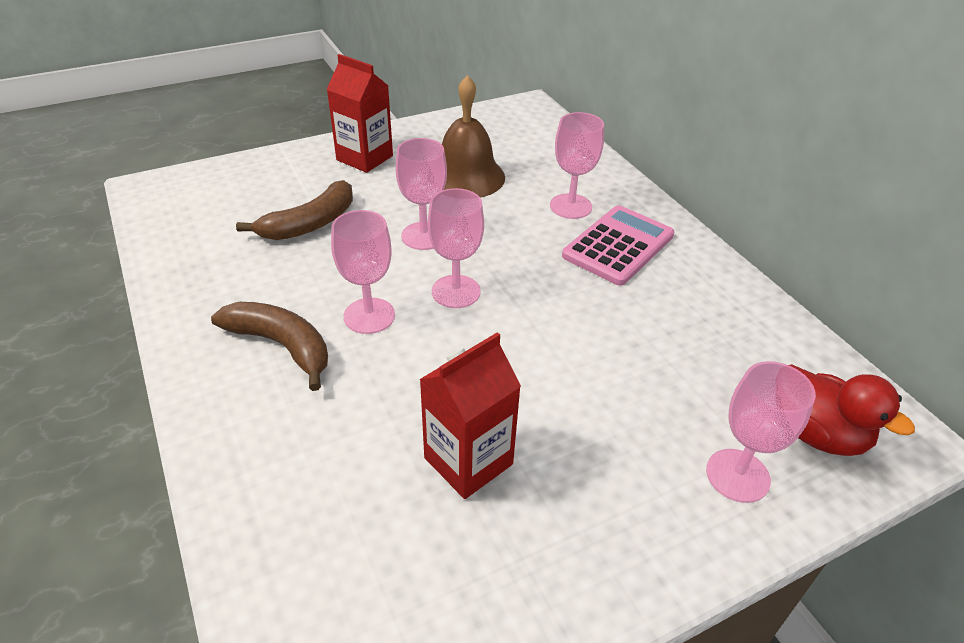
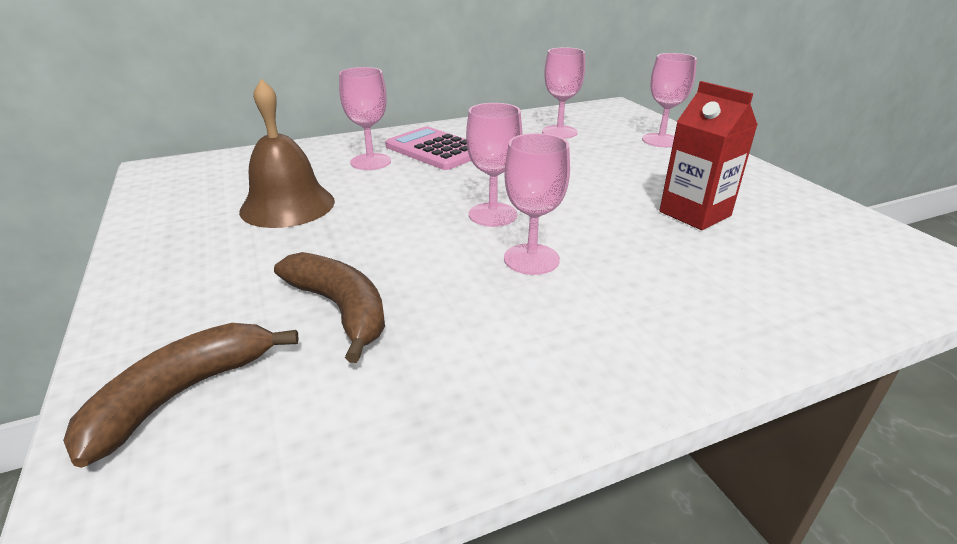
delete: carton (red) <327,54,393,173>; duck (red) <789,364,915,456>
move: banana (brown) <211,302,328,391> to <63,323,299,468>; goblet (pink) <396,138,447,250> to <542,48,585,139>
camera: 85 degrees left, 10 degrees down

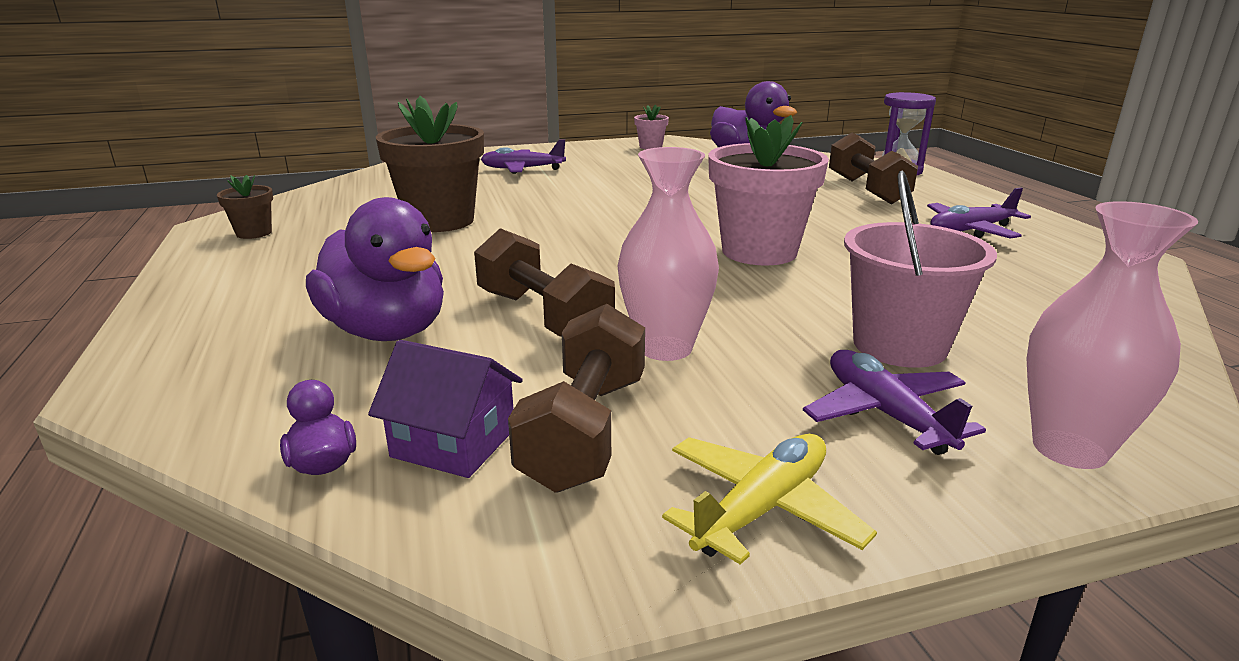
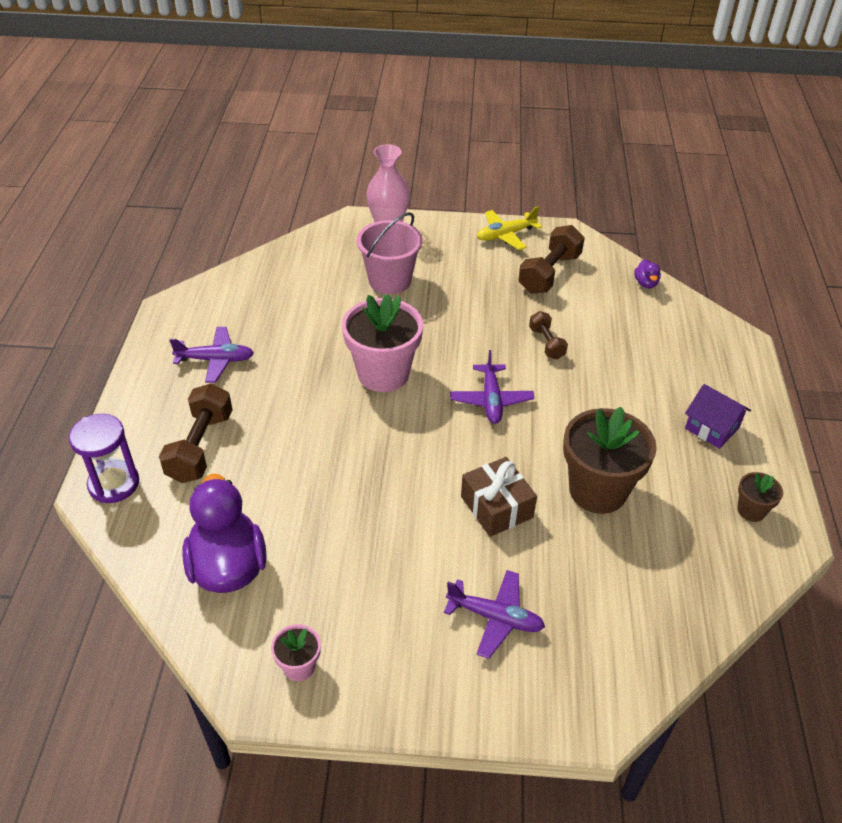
delete: duck (purple) <306,197,444,341>; vase (pink) <617,147,719,361>
insert: gift (brown) <461,457,537,537>
move: house (purple) <368,340,523,478> to <685,384,751,449>; plane (purple) <803,350,986,455> to <450,350,534,424>
resize: dumbbell (brown) <474,228,615,337> = <529,311,568,359> x0.58
camera: 160 degrees left, 20 degrees up

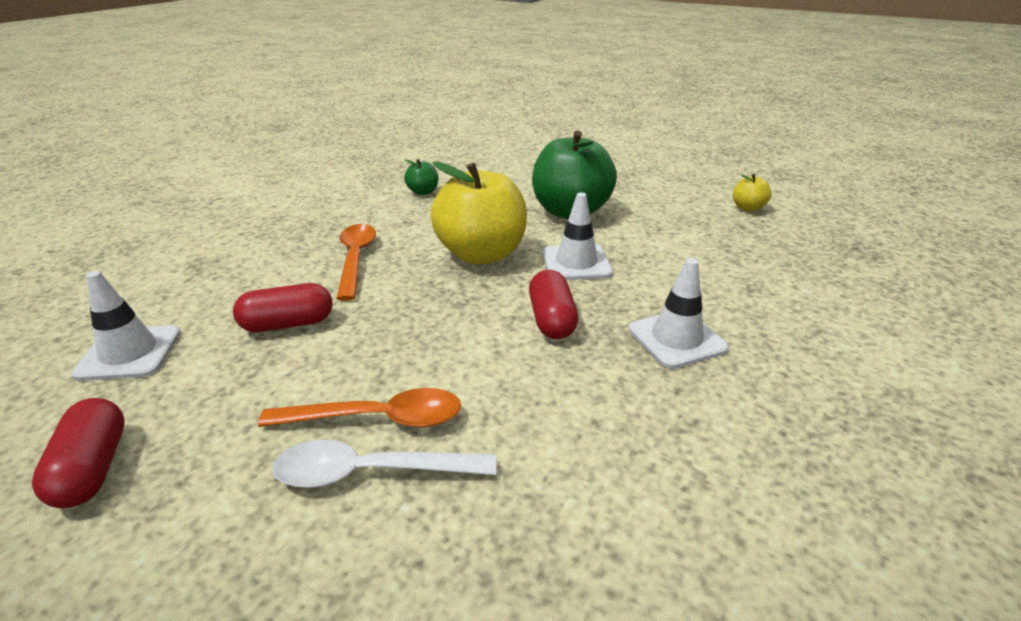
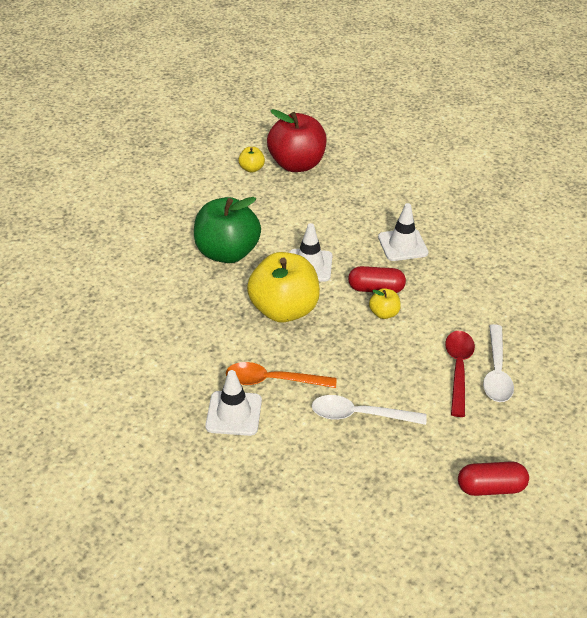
delete: apple (green) <404,159,438,195>
insert: apple (red) <267,109,327,172>; apple (yellow) <369,288,401,319>
move: traffic cone (white) <71,271,181,381> to <205,370,262,436>
replace: capsule (red) <233,283,332,332> to spoon (white) <312,395,427,425>
recolor: spoon (orange) <258,388,461,427> to spoon (red) <445,331,475,417>
camera: 80 degrees left, 10 degrees up

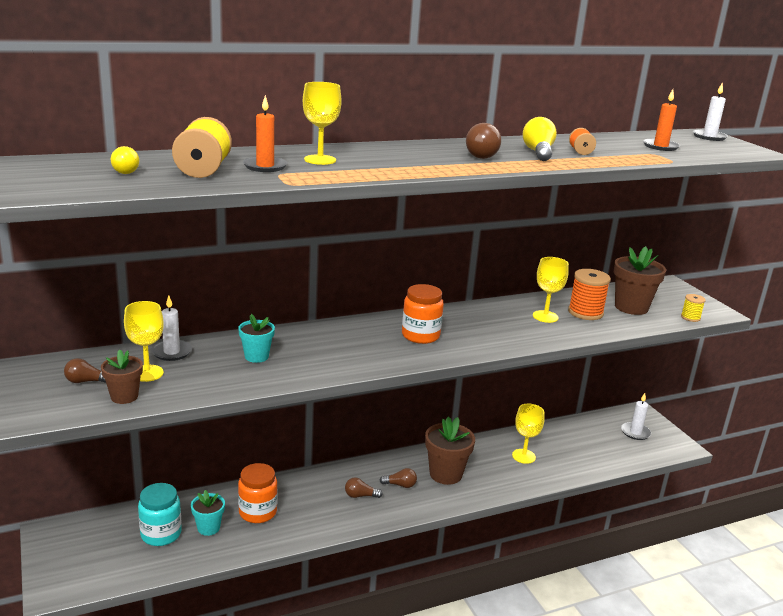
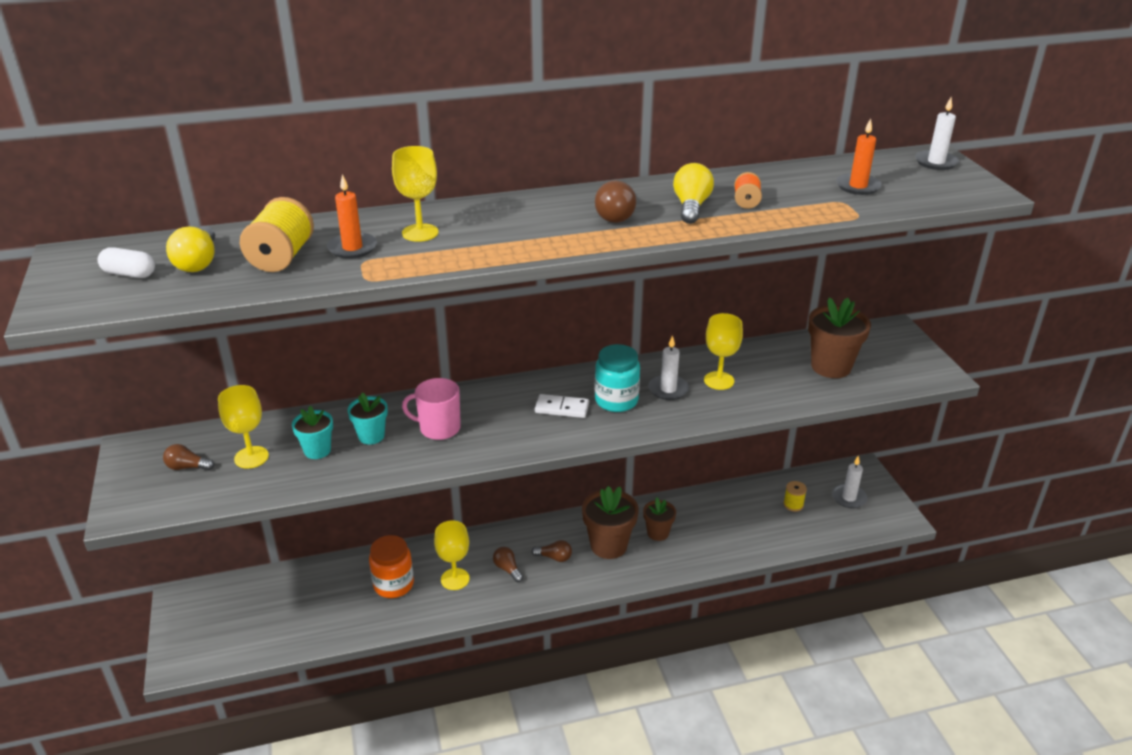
delete: spool (orange) <568,269,611,320>
insert: capsule (white) <98,247,155,278>; mug (pink) <402,378,461,440>
move: flower pot (brown) <101,349,143,404> to <643,498,676,541>; jar (turquoise) <138,483,182,546> to <595,344,640,412>; candle (white) <151,295,192,361> to <648,335,689,400>; flower pot (turquoise) <191,490,225,536> to <292,406,333,459>; goblet (yellow) <512,404,544,464> to <434,520,470,590>; spool (yellow) <681,294,706,322> to <783,481,807,512>
replace: jar (orange) <402,284,444,344> to domino (white) <535,394,589,418>
rotate: light bulb (brown) <345,477,383,498> = <493,547,523,582> 45 degrees clockwise
resize: light bulb (yellow) <111,146,139,174> = <166,226,215,272> x1.51
camera: 10 degrees right, 10 degrees up

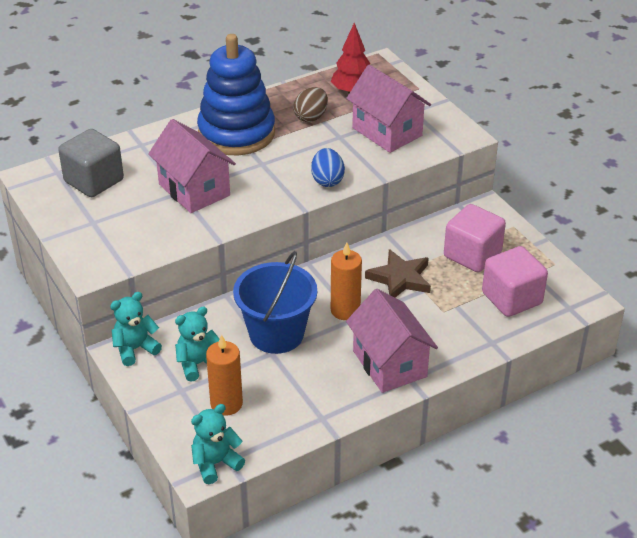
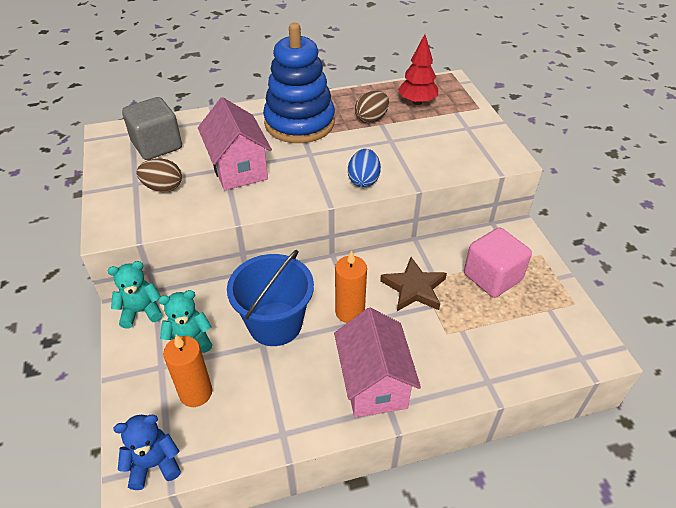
delete: house (pink) <346,65,431,153>; cube (pink) <482,246,548,317>
insert: egg (brown) <136,158,182,192>
recolor: teddy bear (turquoise) <191,404,245,484> to teddy bear (blue) <113,415,181,490>
camera: 15 degrees right, 5 degrees up

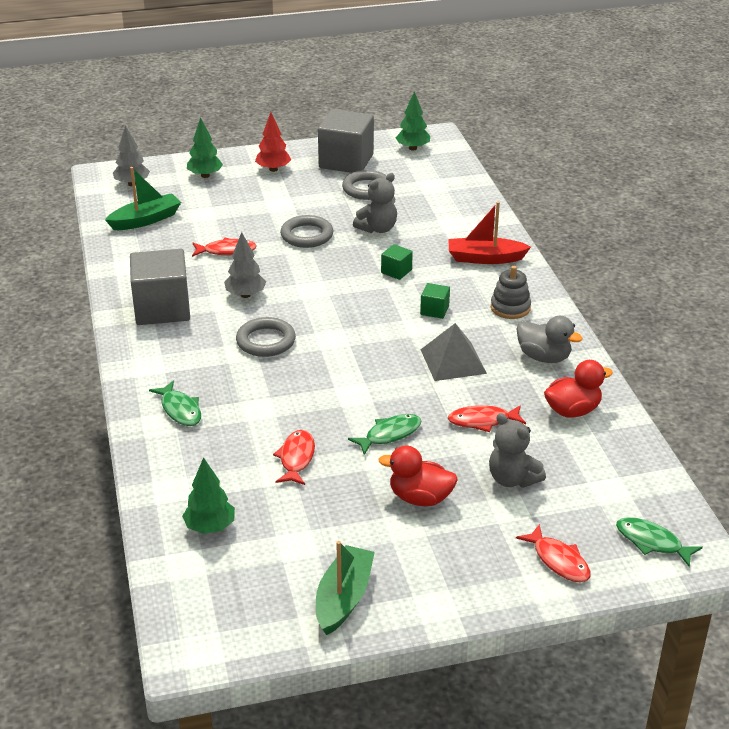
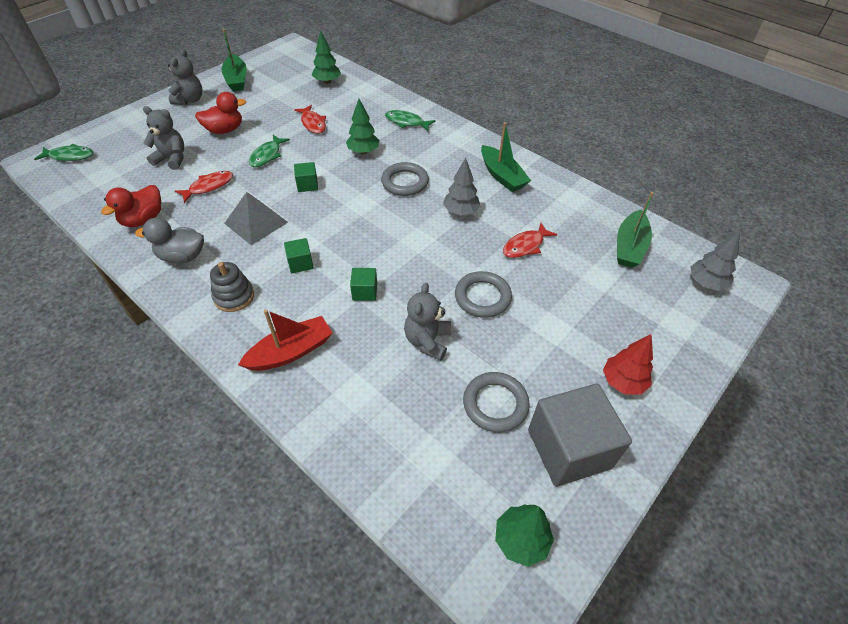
delete: fish (red) <516,524,591,582>
insert: teddy bear (grey) <168,49,202,105>; cube (green) <294,162,318,192>
move: tree (green) <187,117,223,178> to <346,99,379,154>
replace: cube (grey) <130,249,190,325> to boat (green) <481,122,531,192>
camera: 145 degrees right, 15 degrees up

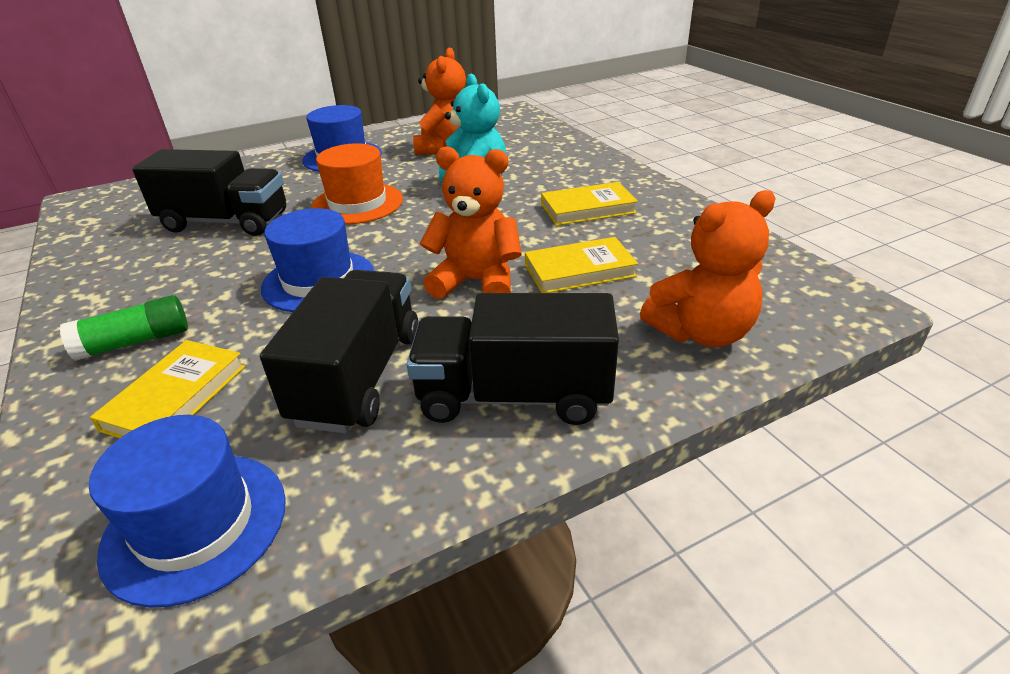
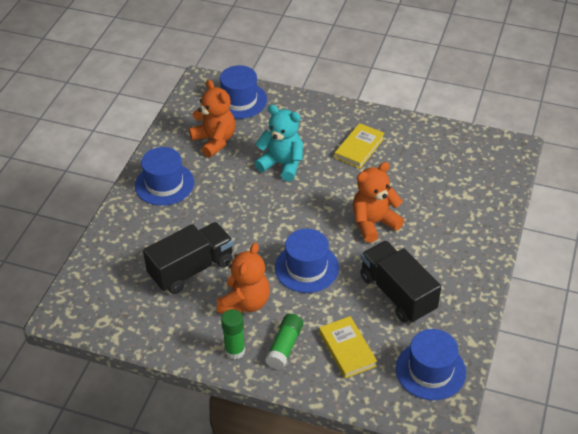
delete: hat (orange) <311,143,403,224>; truck (black) <407,293,619,425>; book (yellow) <525,237,638,293>
insert: hat (blue) <220,65,267,119>; glue stick (green) <221,309,245,359>
move: teddy bear (orange) <640,190,776,348> to <217,243,270,314>
camera: 45 degrees left, 10 degrees up

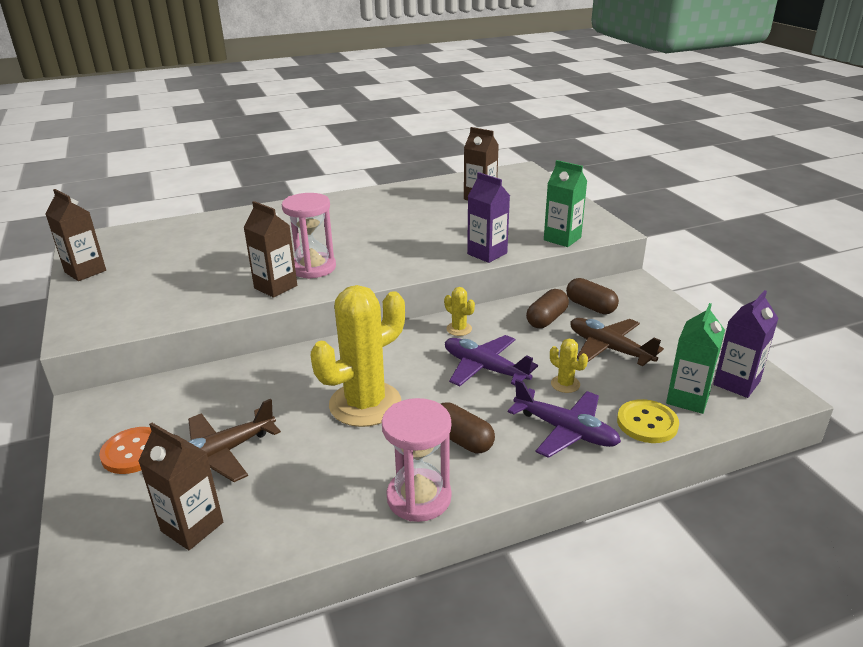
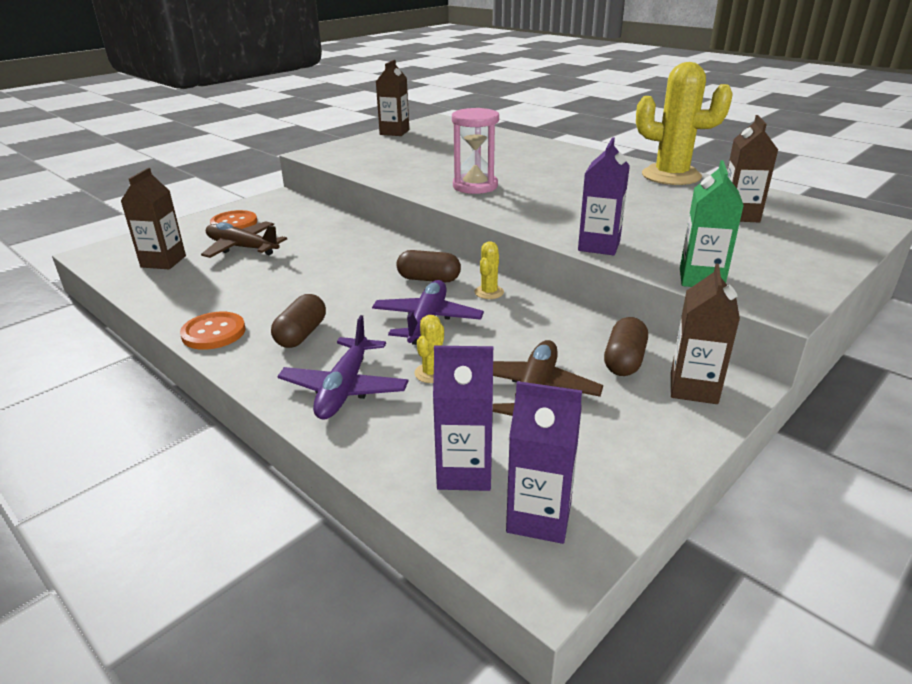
delete: button (yellow) <617,399,679,443>
move: carton (brown) <243,201,297,298> to <671,264,740,404>; cactus (yellow) <311,285,405,427> to <636,62,733,185>; capsule (brown) <526,289,569,328> to <396,250,461,282>
replace: hourglass (pink) <382,398,452,522> to button (orange) <180,312,246,350>
recolor: carton (green) <666,303,725,414> to carton (purple) <433,346,493,491>
camera: 65 degrees right, 0 degrees up

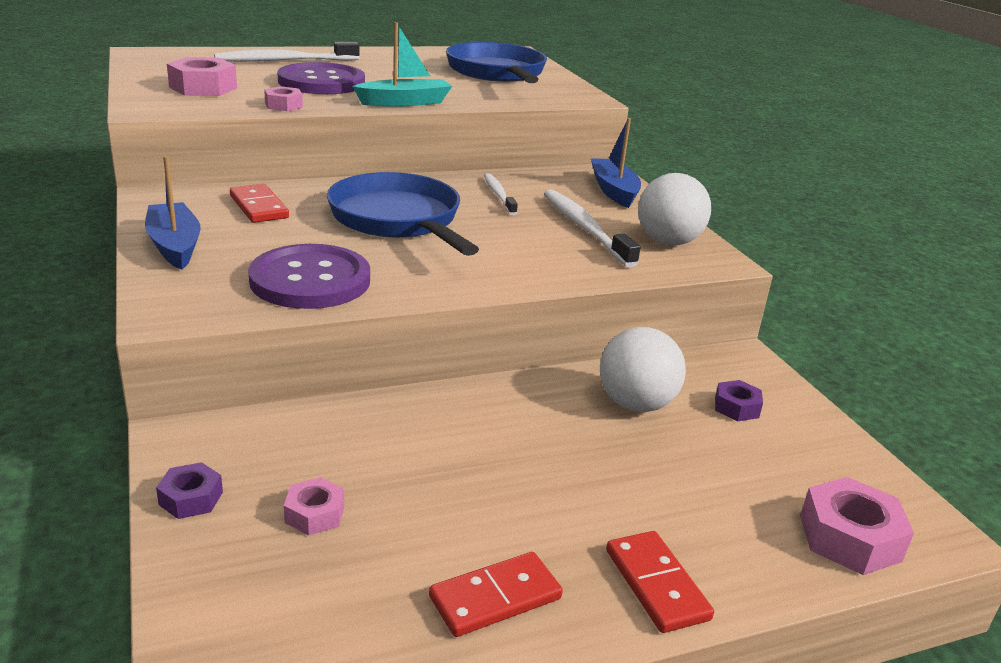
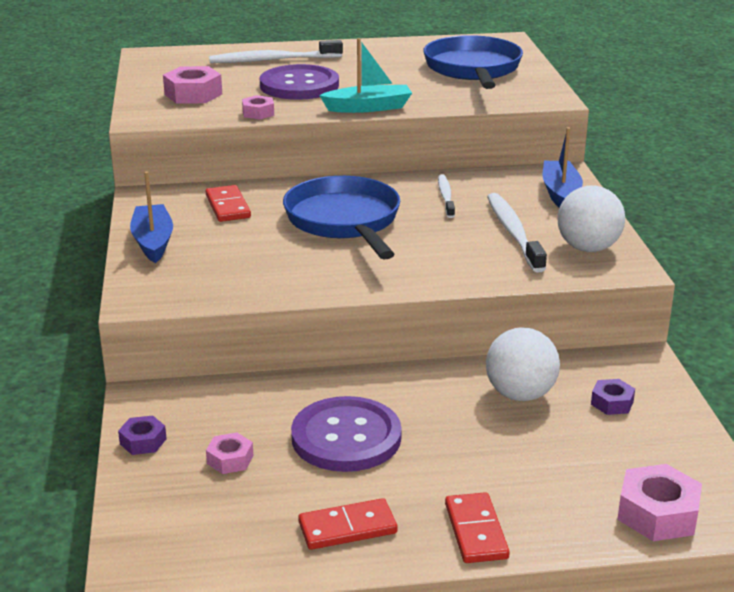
move: button (purple) <248,244,370,309> to <291,396,402,472>
camera: 15 degrees right, 0 degrees up

